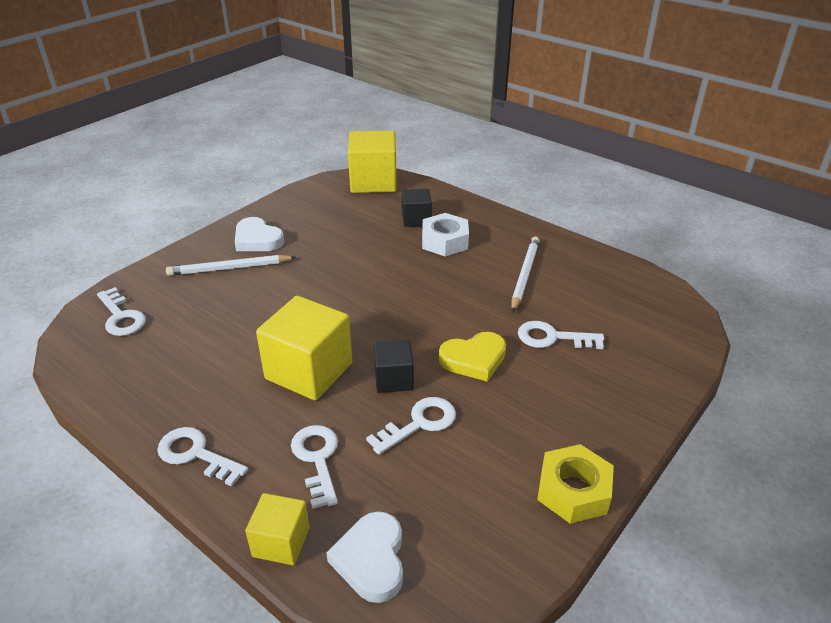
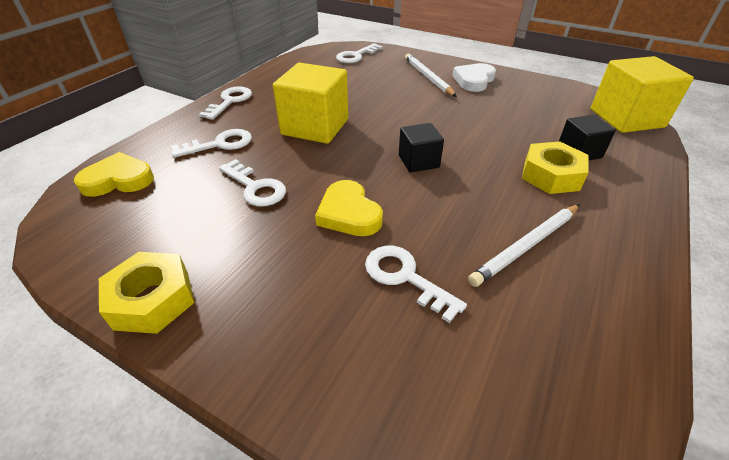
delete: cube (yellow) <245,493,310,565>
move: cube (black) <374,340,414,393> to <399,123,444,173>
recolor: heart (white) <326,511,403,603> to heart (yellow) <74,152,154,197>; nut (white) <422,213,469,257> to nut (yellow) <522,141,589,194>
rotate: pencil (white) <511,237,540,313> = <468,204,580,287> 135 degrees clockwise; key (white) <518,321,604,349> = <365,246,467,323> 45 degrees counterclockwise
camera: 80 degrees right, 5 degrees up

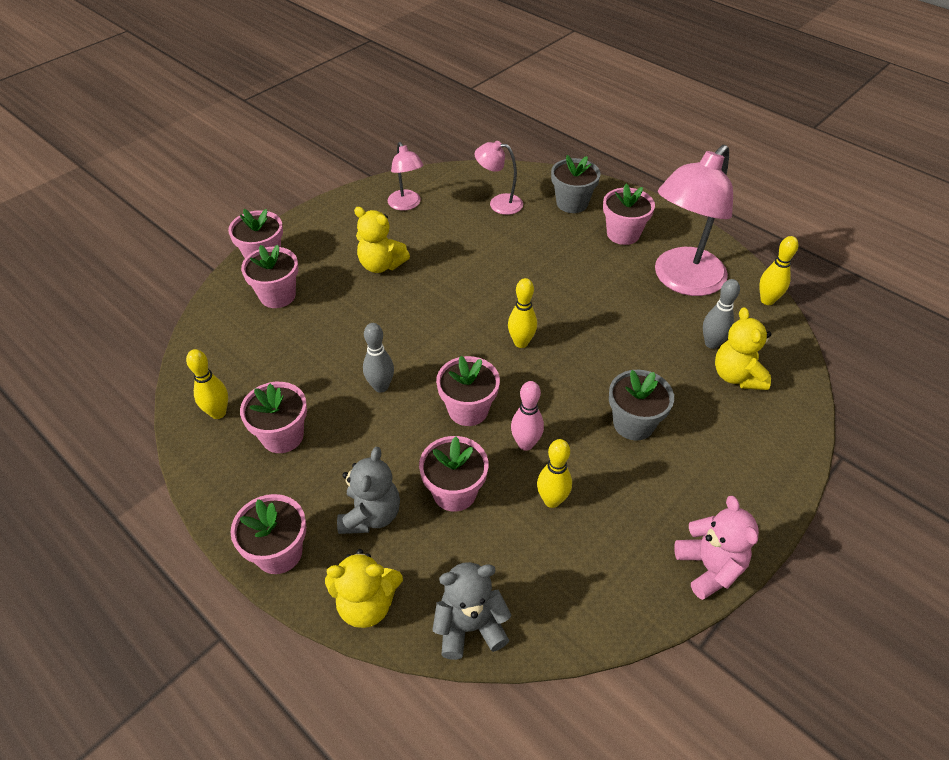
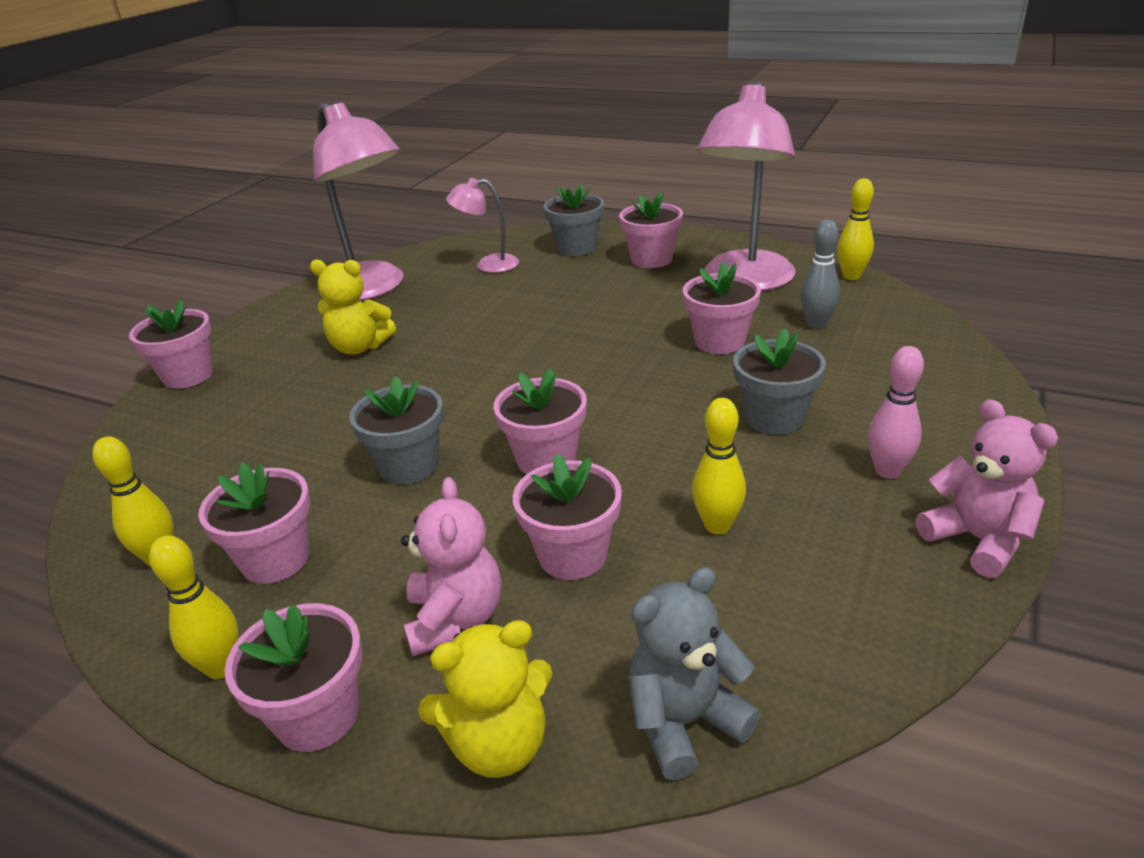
delete: teddy bear (yellow) <715,307,771,390>
move: flower pot (pink) <241,245,298,308> to <683,262,761,354>; bowling pin (yellow) <508,278,537,348> to <149,535,239,679>; bowling pin (pink) <511,381,544,451> to <868,346,924,479>
replace: bowling pin (grey) <363,323,394,393> to flower pot (grey) <349,376,443,484>
recolor: teddy bear (grey) <337,447,400,534> to teddy bear (pink) <401,477,501,656>
resize: lamp (pink) <388,142,423,211> = <313,102,403,301> x1.97
camera: 15 degrees left, 15 degrees down

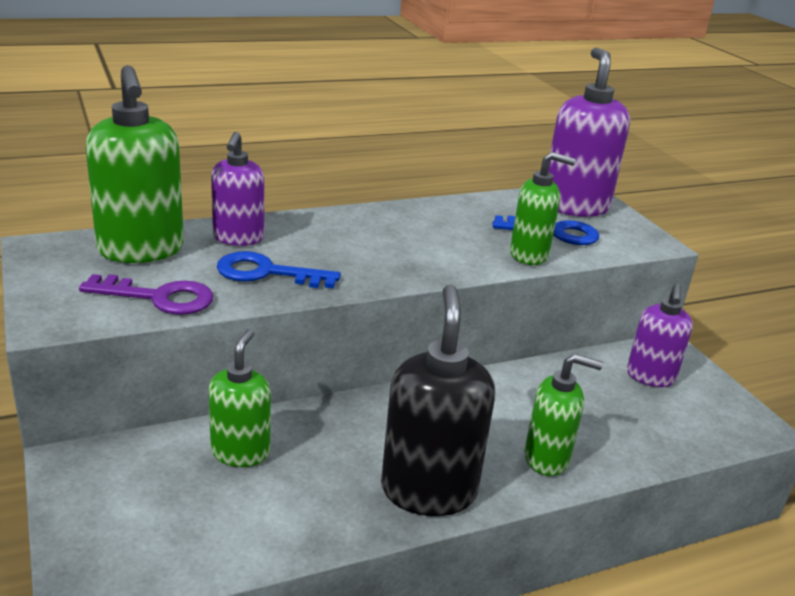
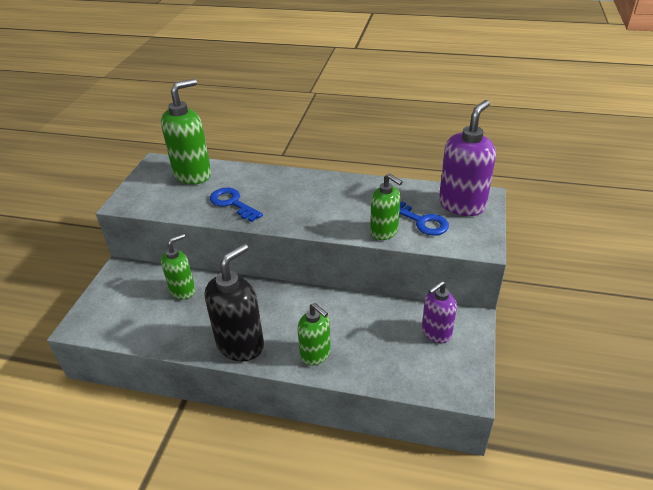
delete: key (purple) <79,274,213,315>; soap dispenser (purple) <211,132,264,246>
rotate: soap dispenser (green) <86,65,184,263> = <161,79,211,184> 150 degrees counterclockwise
camera: 40 degrees right, 10 degrees up

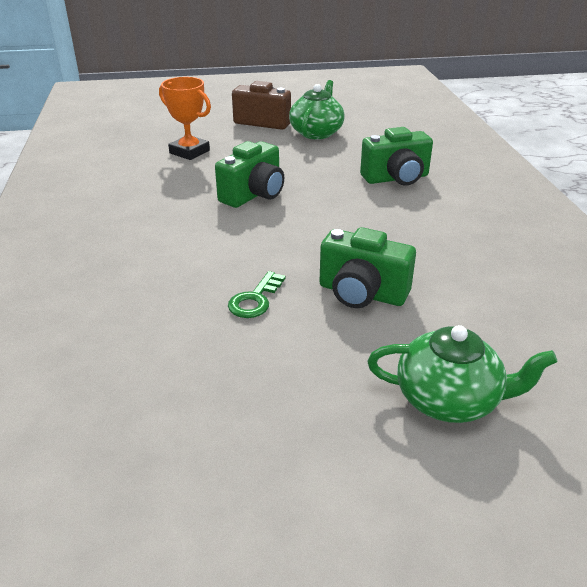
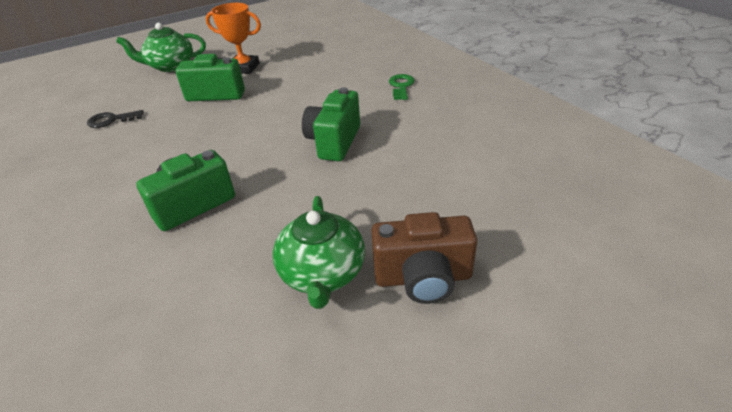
insert: key (black) <87,110,144,128>
move: trophy (orange) <159,77,211,160> to <206,3,261,74>; key (green) <228,271,285,318> to <389,74,415,100>
camera: 160 degrees right, 5 degrees up

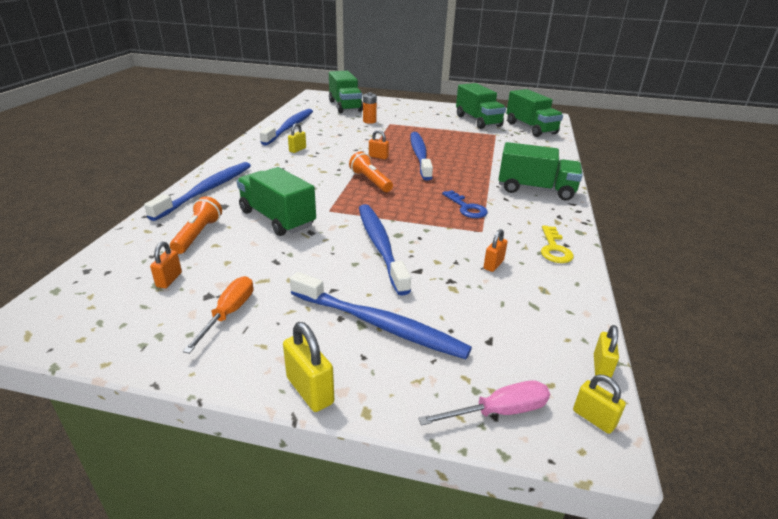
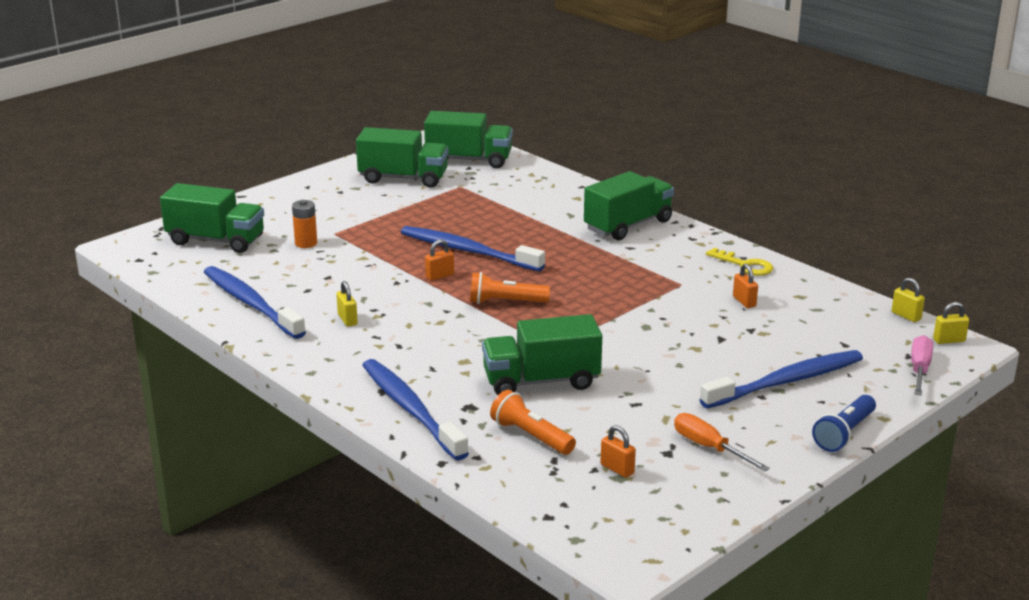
delete: toothbrush (blue) <359,204,411,296>; key (blue) <442,190,488,218>
replace: padlock (yellow) <283,322,334,412> to flashlight (blue) <812,395,876,452>
camera: 55 degrees left, 5 degrees down

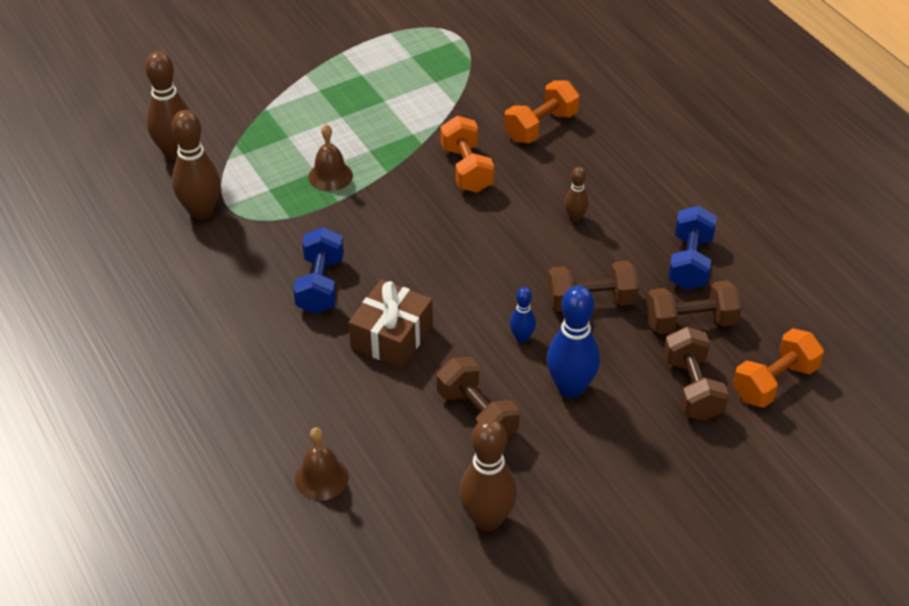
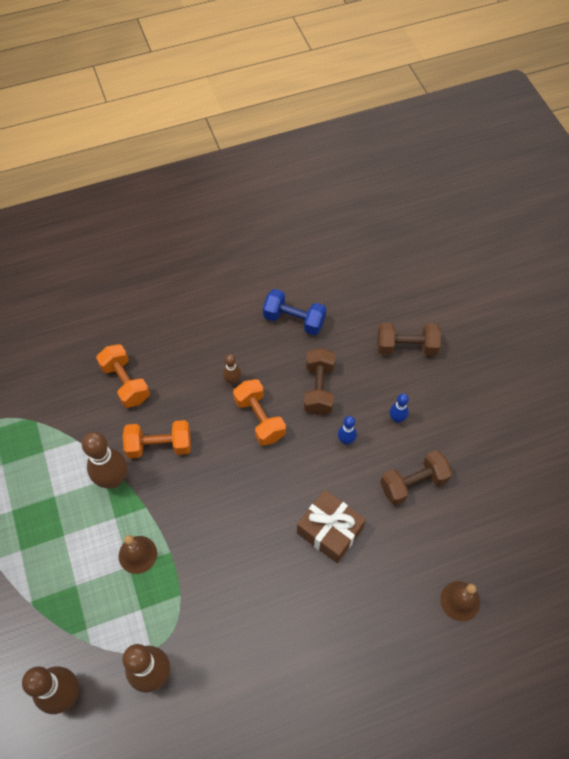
delete: dumbbell (blue) <293,227,344,314>; dumbbell (brown) <647,280,742,334>
move: bowling pin (brown) <459,418,517,531> to <82,432,127,488>; dumbbell (orange) <733,328,824,408> to <233,379,286,446>
resize: bowling pin (blue) <547,286,600,398> = <390,394,409,423> x0.51
camera: 80 degrees left, 15 degrees up

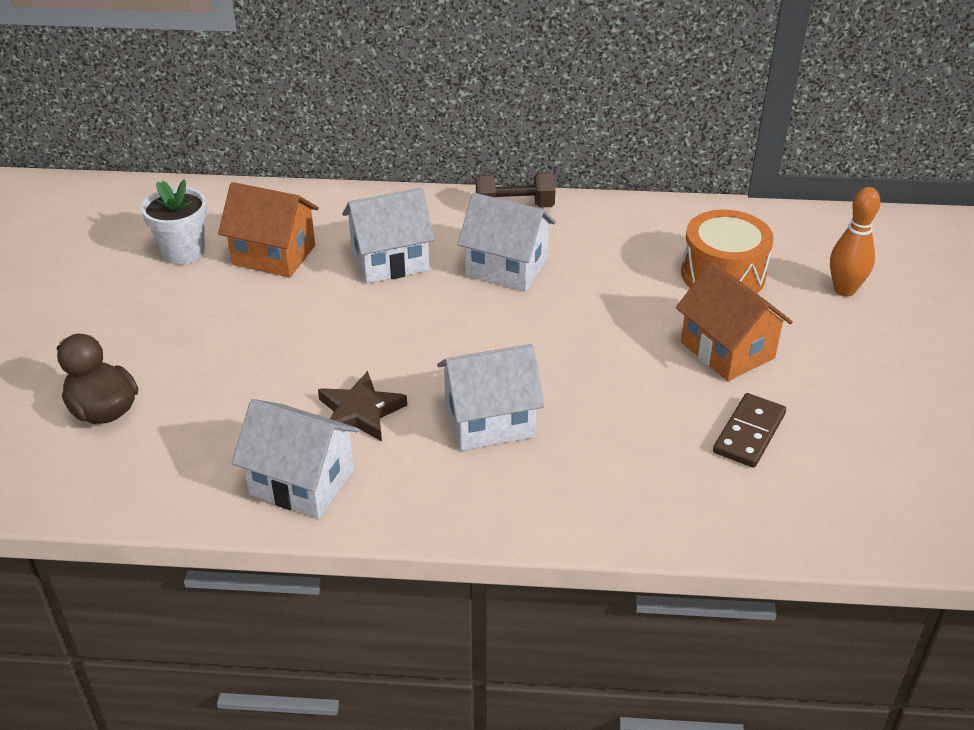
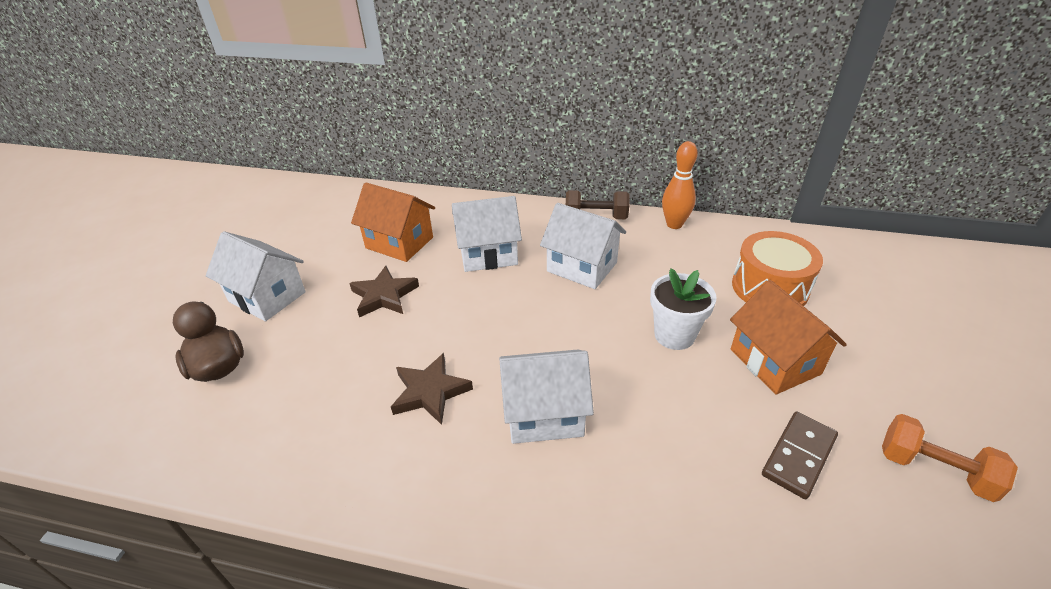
insert: star (brown) <349,266,419,318>; dumbbell (orange) <882,414,1018,502>
move: flower pot (white) <141,180,207,265> to <650,268,717,350>; house (white) <232,399,359,519> to <206,231,306,321>; bowling pin (orange) <830,187,881,297> to <662,141,698,229>
camera: 10 degrees right, 0 degrees up

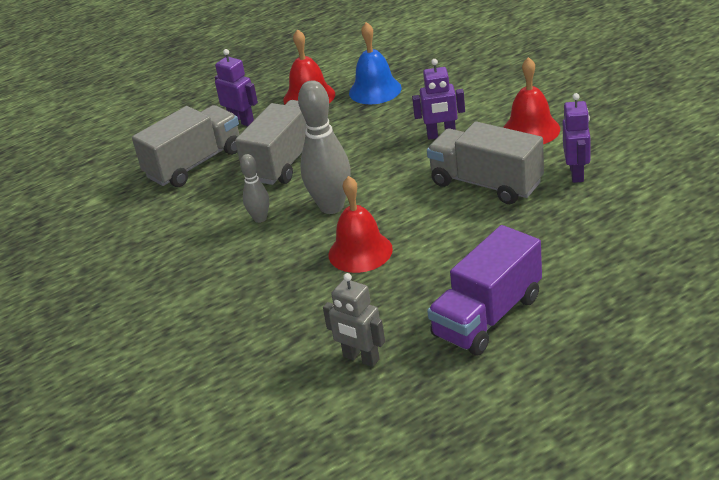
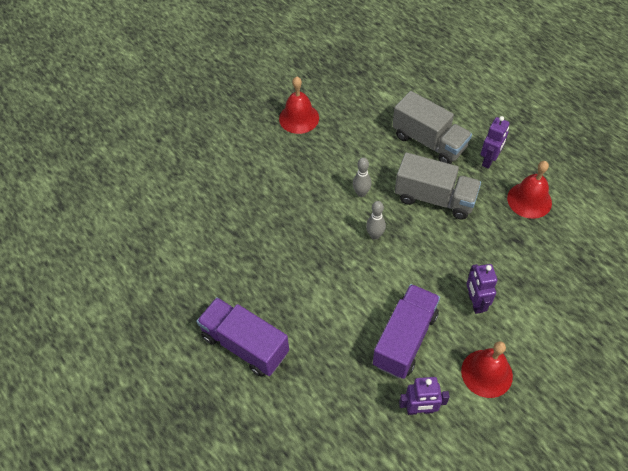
delete: robot (grey) <323,273,385,367>; bell (blue) <349,22,402,104>
move: bell (red) <328,176,393,273> to <279,77,319,134>
recolor: truck (grey) <427,121,544,204> to truck (purple) <373,284,440,379>
resize: bowling pin (grey) <298,80,351,214> = <366,201,386,240> x0.53
camera: 80 degrees right, 20 degrees up

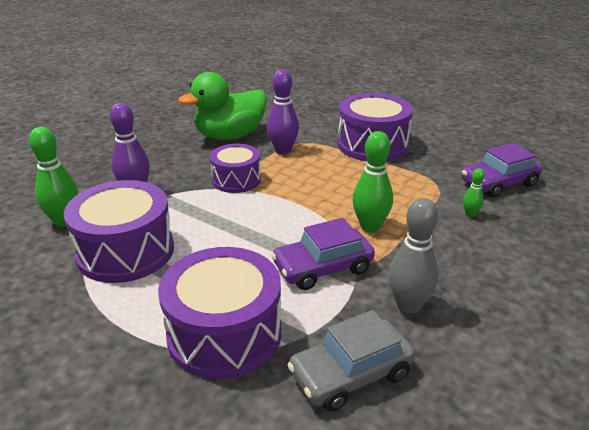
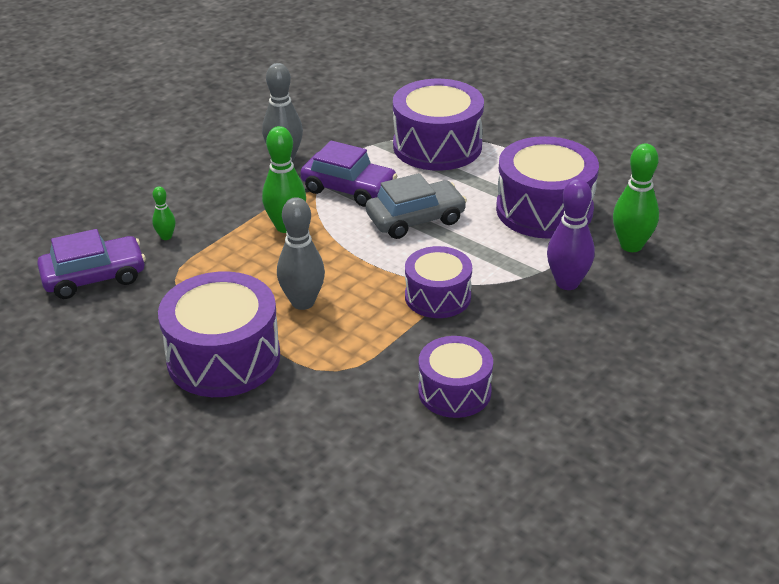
delete: bowling pin (purple) <267,69,299,154>
insert: bowling pin (grey) <277,197,325,310>
move: car (grey) <287,310,415,411> to <366,173,467,239>
replace: duck (green) <178,72,267,140> to drum (purple) <418,336,493,418>
rotate: car (purple) <271,218,375,290> = <300,140,397,207> 45 degrees clockwise
camera: 175 degrees left, 5 degrees up

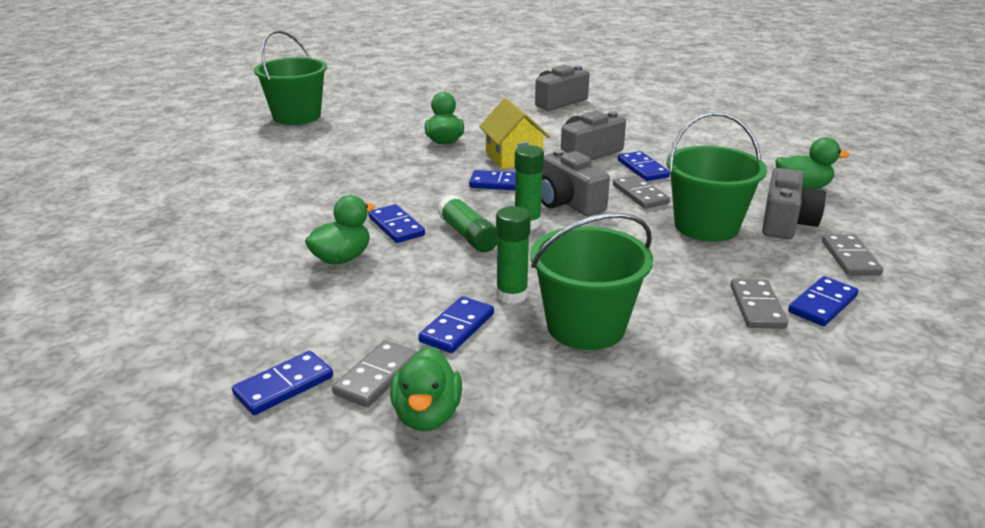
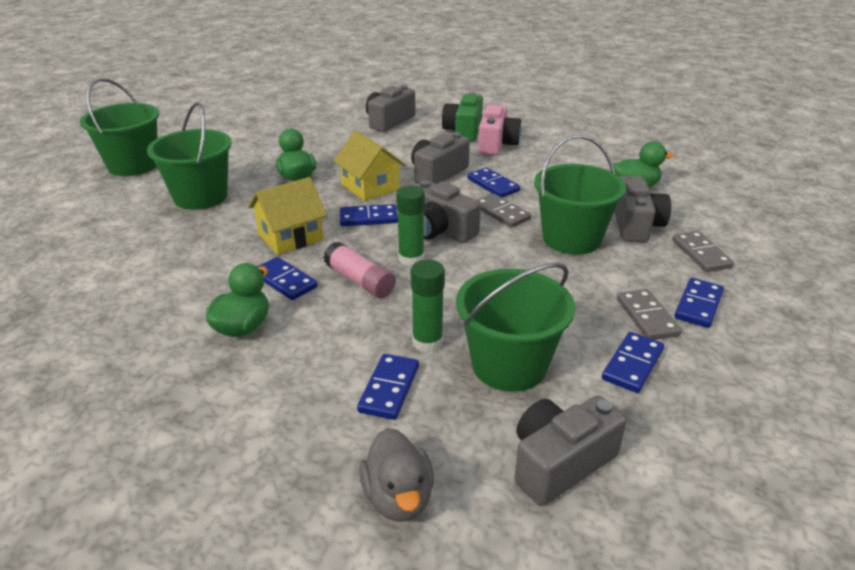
delete: domino (grey) <332,340,417,407>
insert: bucket (green) <147,102,232,210>; house (yellow) <248,177,327,255>; camera (green) <442,92,483,142>; camera (pink) <478,105,522,155>; camera (grey) <514,395,627,506>
move: domino (blue) <232,351,333,415> to <602,332,664,393>
recolor: duck (green) <390,347,462,431> to duck (grey) <359,428,434,522>; glue stick (green) <437,195,497,252> to glue stick (pink) <323,241,396,298>
camera: 15 degrees left, 5 degrees up

